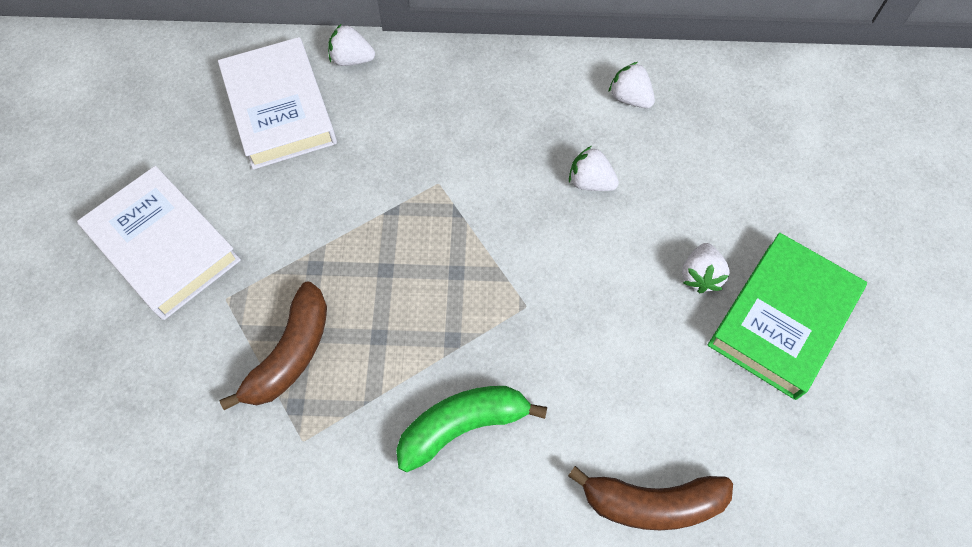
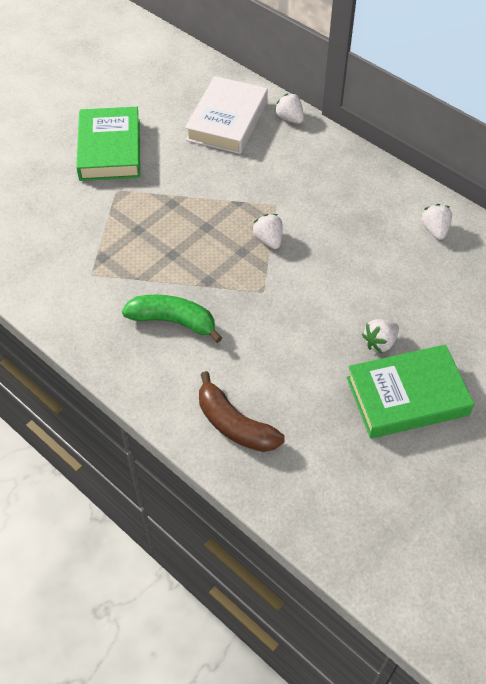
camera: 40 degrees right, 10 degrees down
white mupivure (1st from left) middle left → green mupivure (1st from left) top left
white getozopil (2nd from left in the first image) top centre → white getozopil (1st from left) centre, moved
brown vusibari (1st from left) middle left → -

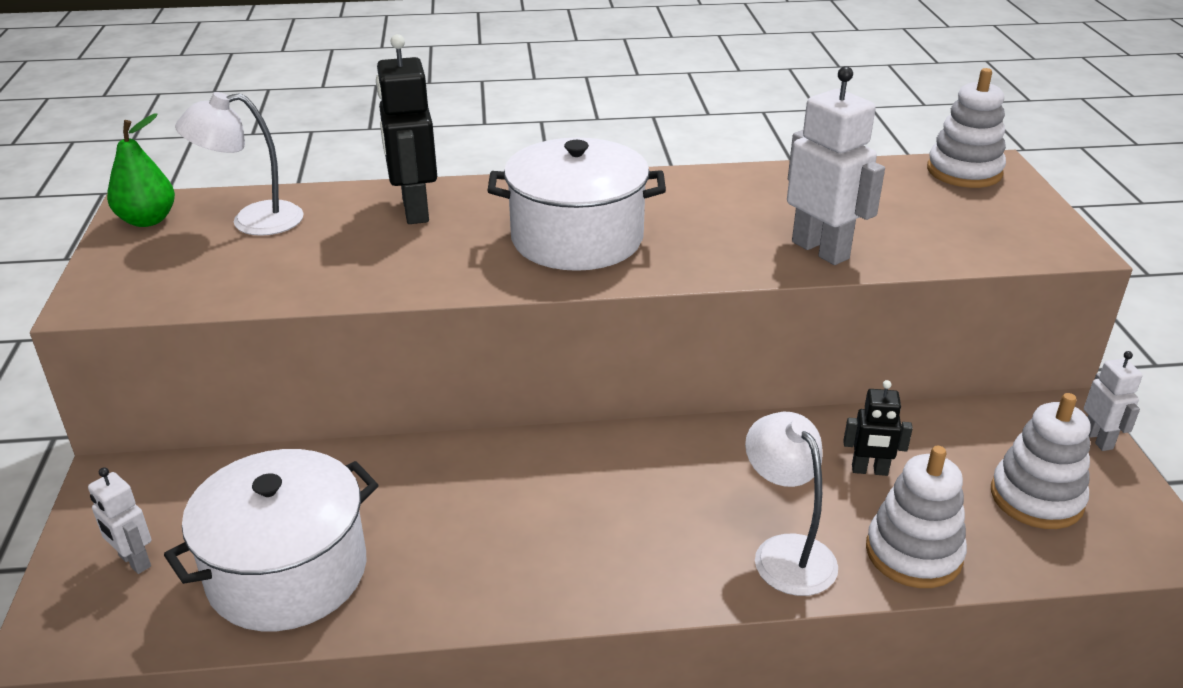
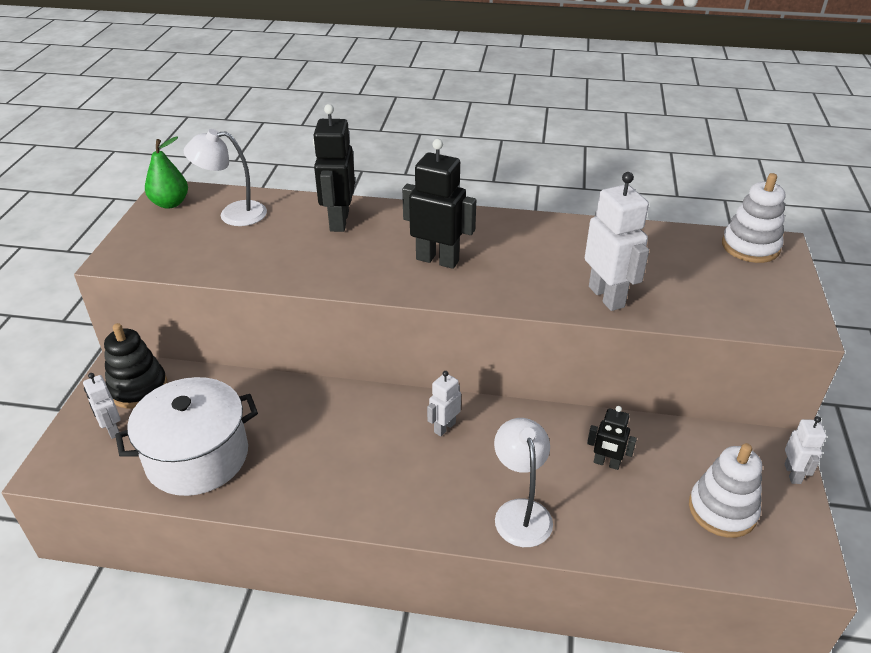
camera: 15 degrees right, 5 degrees up
- → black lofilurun middle left
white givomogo (2nd from left) top centre → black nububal (2nd from left) top centre
- → white nububal (2nd from left) centre
white lofilurun (1st from left) bottom right → -

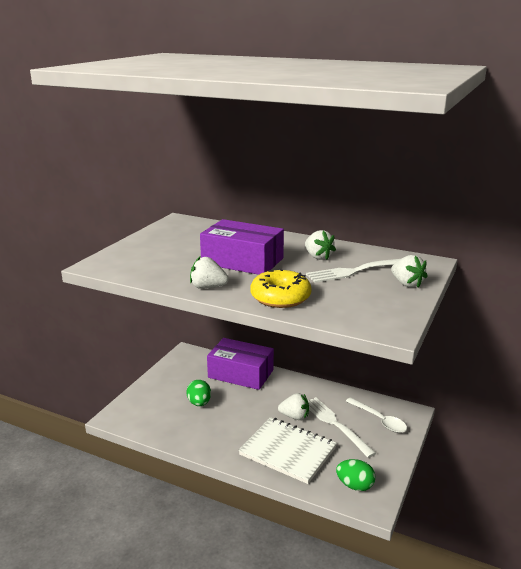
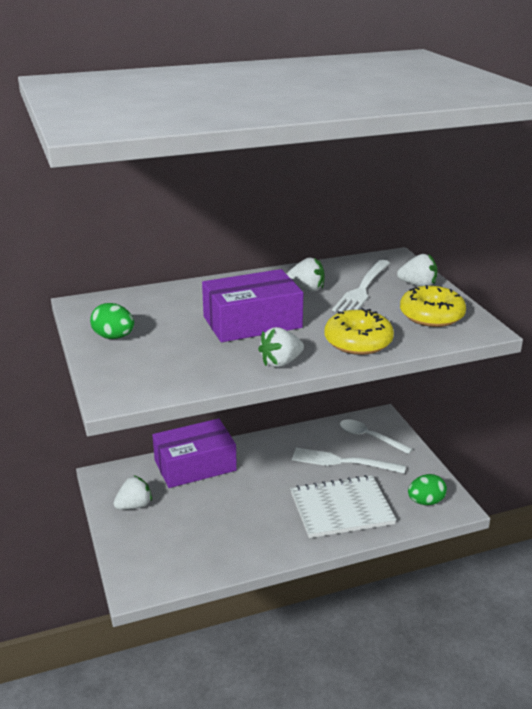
camera: 45 degrees left, 5 degrees up
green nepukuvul (1st from left) bottom centre → green nepukuvul (1st from left) middle left, moved
white getozopil (2nd from left in the first image) bottom centre → white getozopil (1st from left) bottom left, moved
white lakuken bottom right → white lakuken middle right, 150 degrees counterclockwise
- → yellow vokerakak (2nd from left) middle right

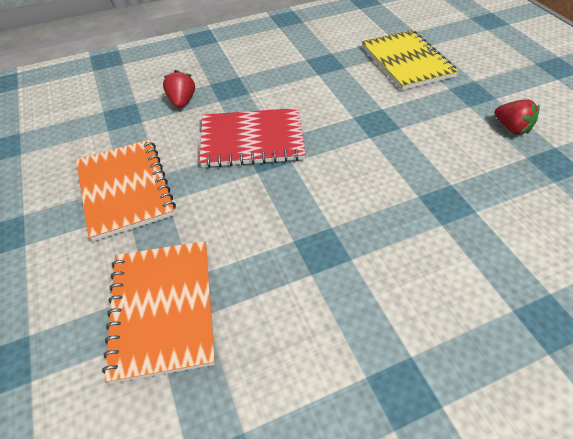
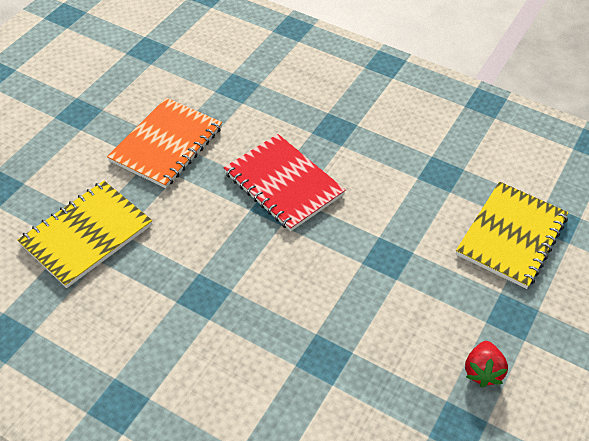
camera: 50 degrees right, 0 degrees up
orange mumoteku (2nd from left) bottom left → yellow mumoteku (1st from left) middle left
red getozopil (1st from left) top left → -

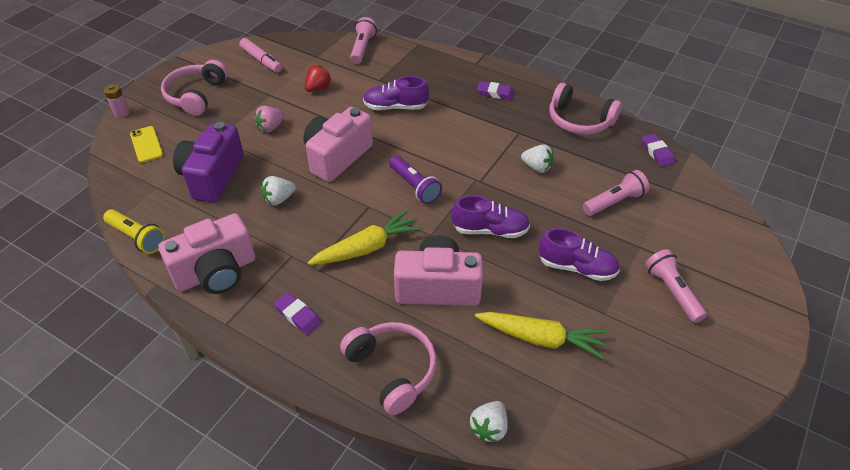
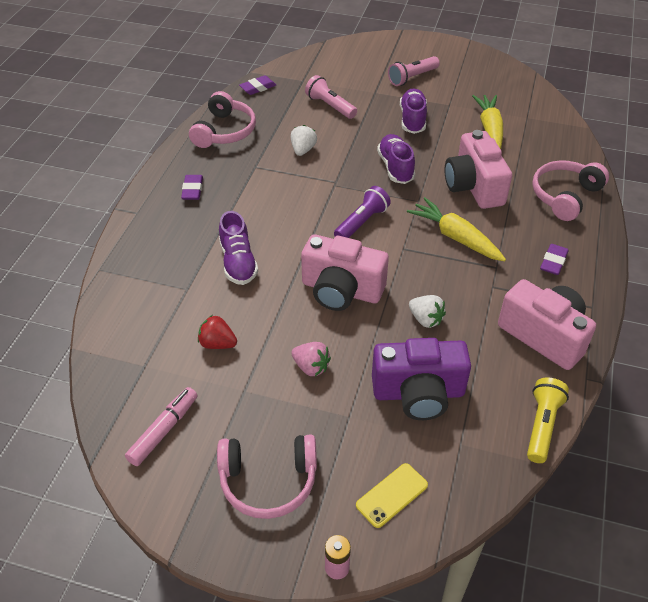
camera: 105 degrees left, 0 degrees up
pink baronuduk (1st from left) top centre → -
white getozopil (2nd from left) bottom centre → -

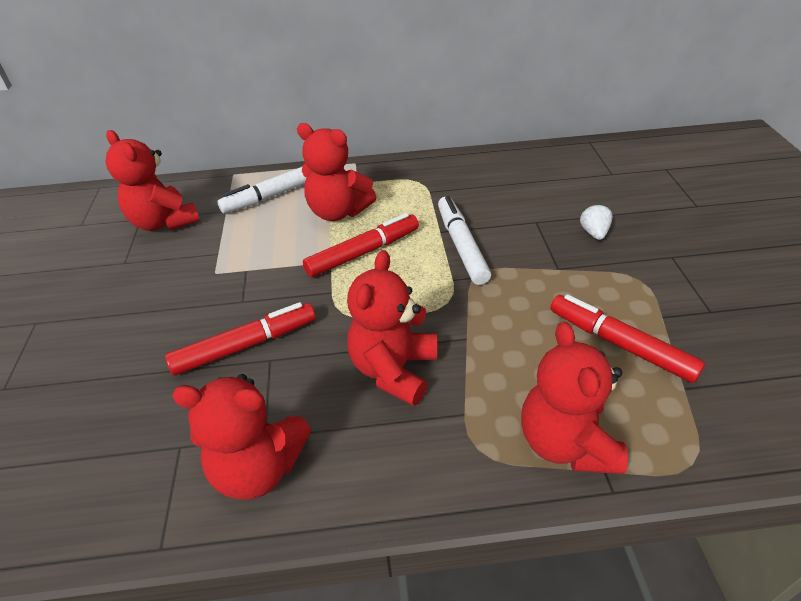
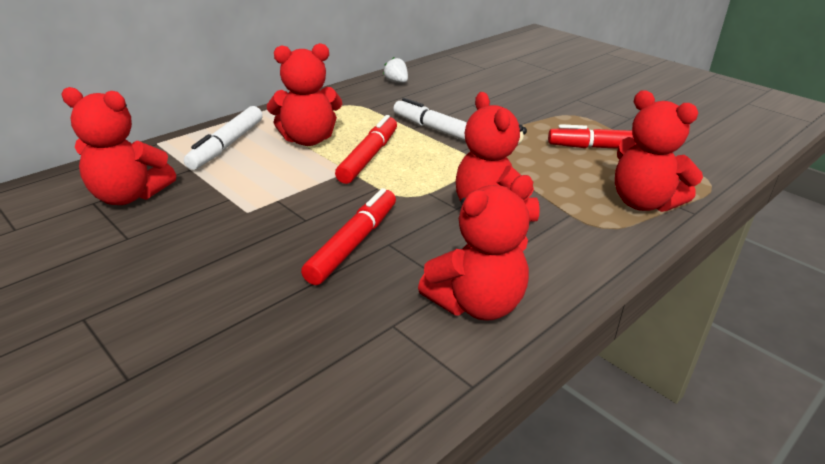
camera: 40 degrees left, 10 degrees down
white getozopil middle right → white getozopil top centre, moved

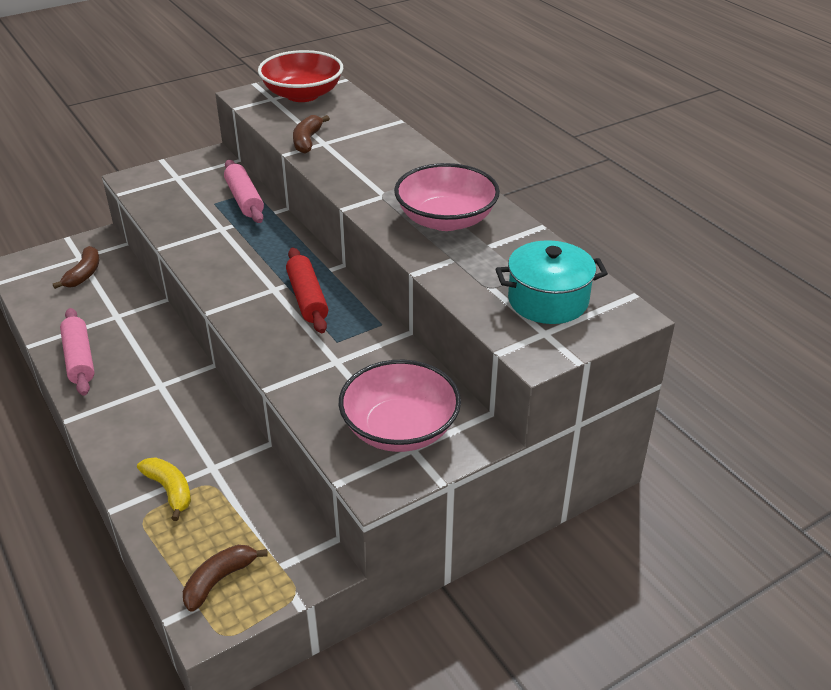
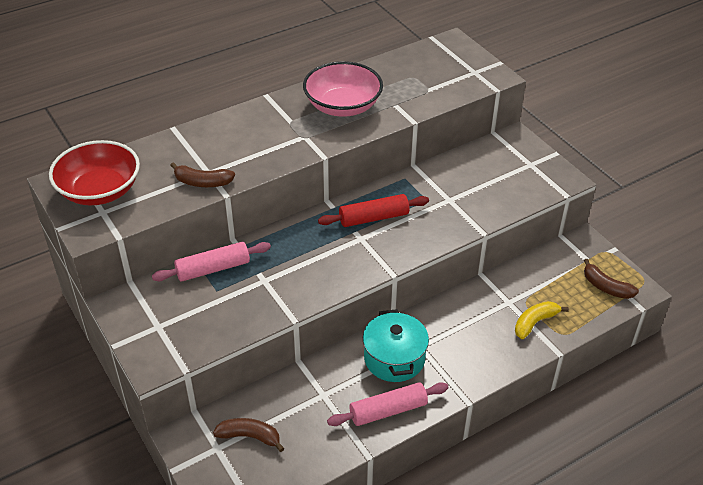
camera: 90 degrees left, 5 degrees up
turquoise givomogo centre → turquoise givomogo bottom centre, moved
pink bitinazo (1st from left) centre → -

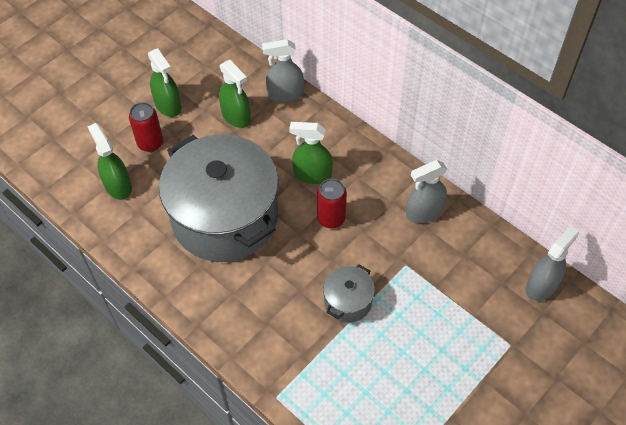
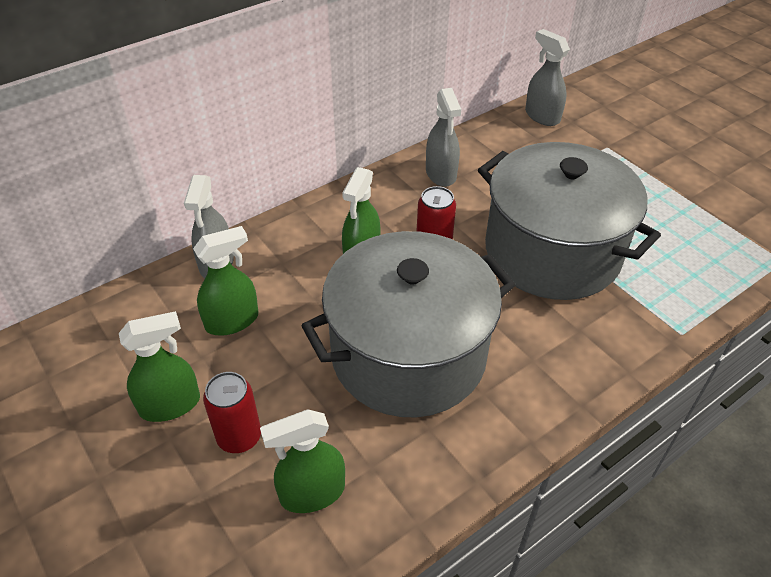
camera: 80 degrees left, 10 degrees down
grey givomogo (2nd from left) bottom centre → grey givomogo (2nd from left) middle right, x2.37

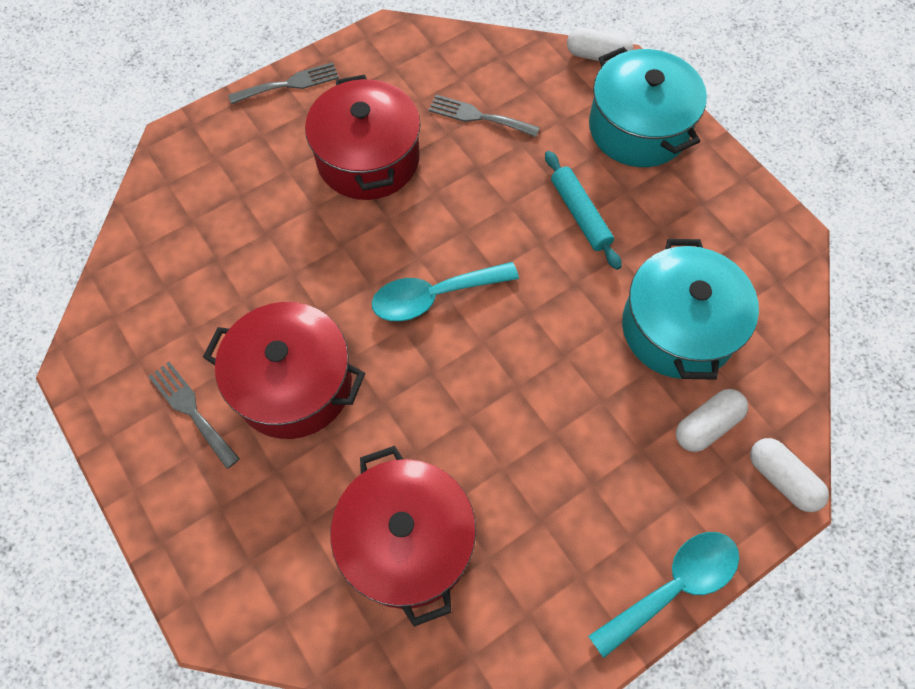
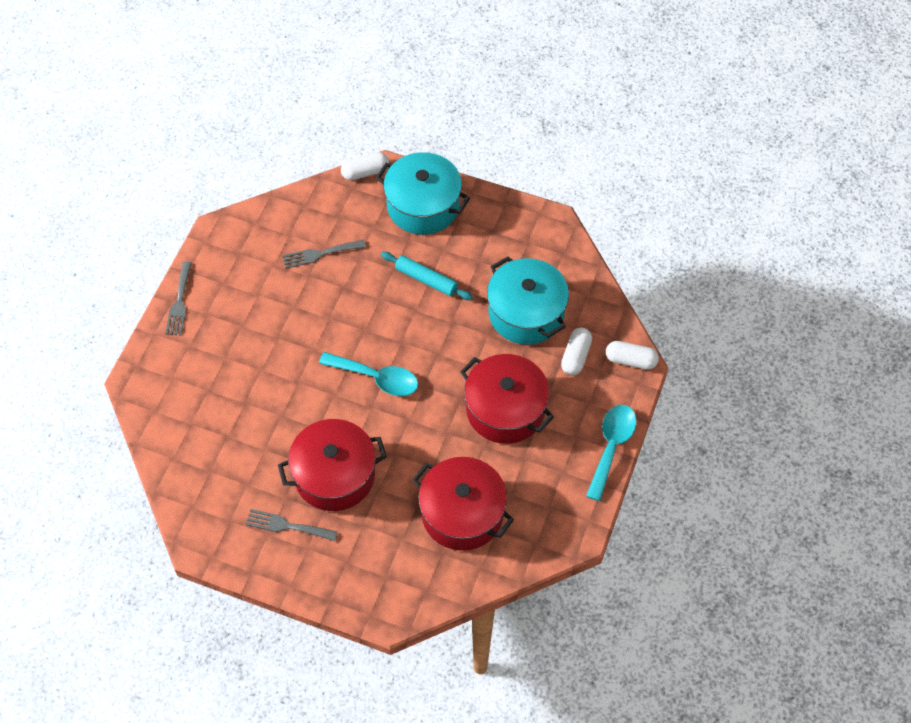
camera: 35 degrees left, 5 degrees down
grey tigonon (2nd from left in the first image) top left → grey tigonon (1st from left) middle left, 150 degrees clockwise
turquoise lakuken (1st from left) centre, 105 degrees counterclockwise
red givomogo (2nd from left in the first image) top centre → red givomogo (3rd from left) centre, moved

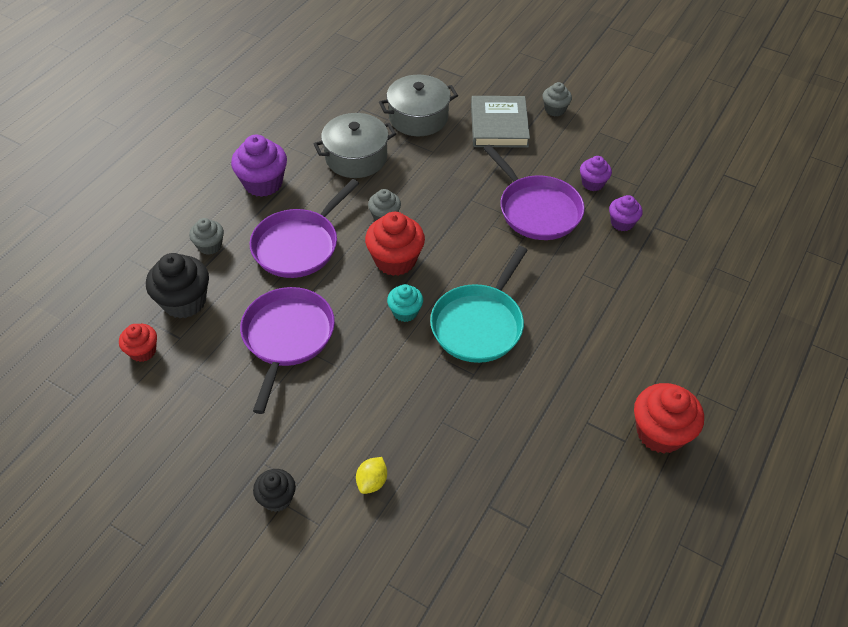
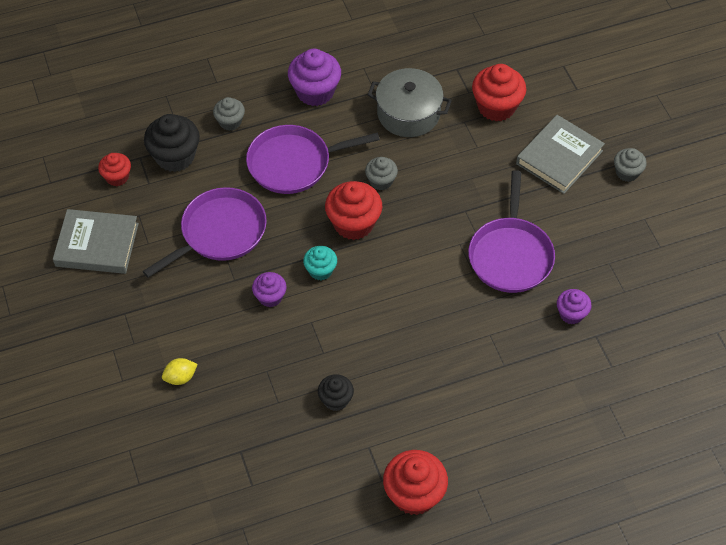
camera: 40 degrees right, 5 degrees up
- → grey mupivure (1st from left) middle left
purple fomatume (2nd from left in the first image) top right → purple fomatume (1st from left) centre, moved
black fomatume (2nd from left) bottom left → black fomatume (2nd from left) bottom centre, moved
grey givomogo (2nd from left) top centre → red fomatume (4th from left) top right
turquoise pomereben centre → -

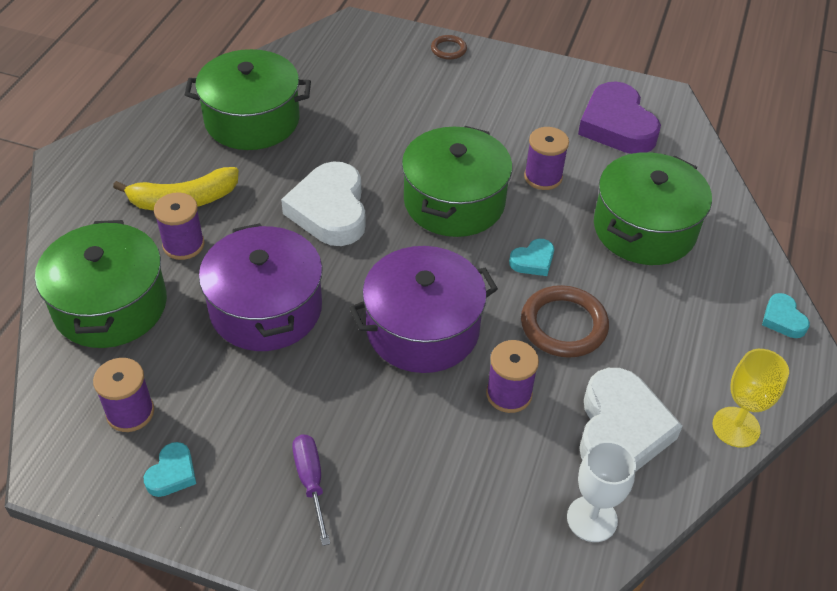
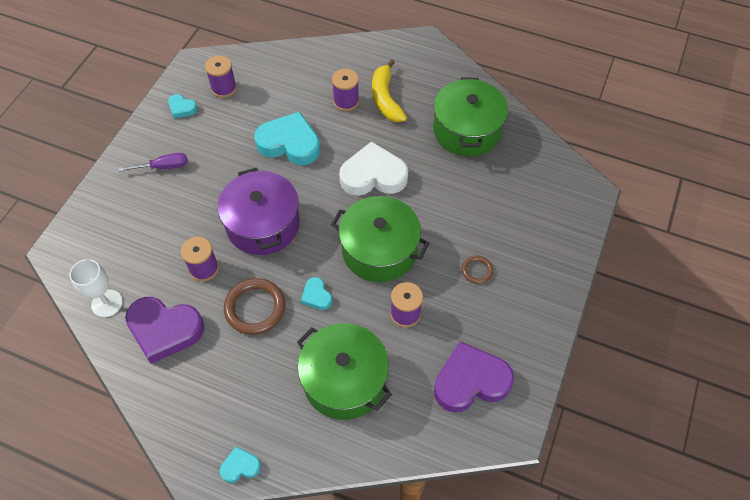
camera: 95 degrees right, 10 degrees up
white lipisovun (2nd from left) bottom right → purple lipisovun (1st from left) middle left
purple givomogo (1st from left) middle left → turquoise lipisovun (3rd from left) top centre
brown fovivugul (1st from left in the first image) top centre → brown fovivugul (2nd from left) centre, moved
green givomogo (1st from left) middle left → -
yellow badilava bottom right → -

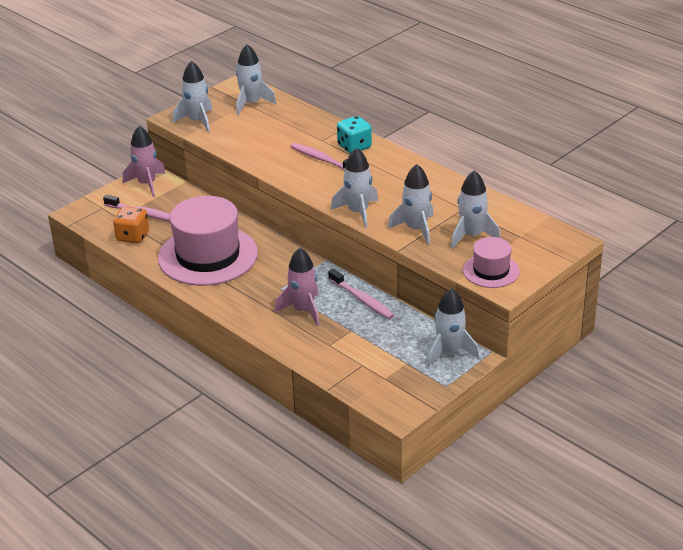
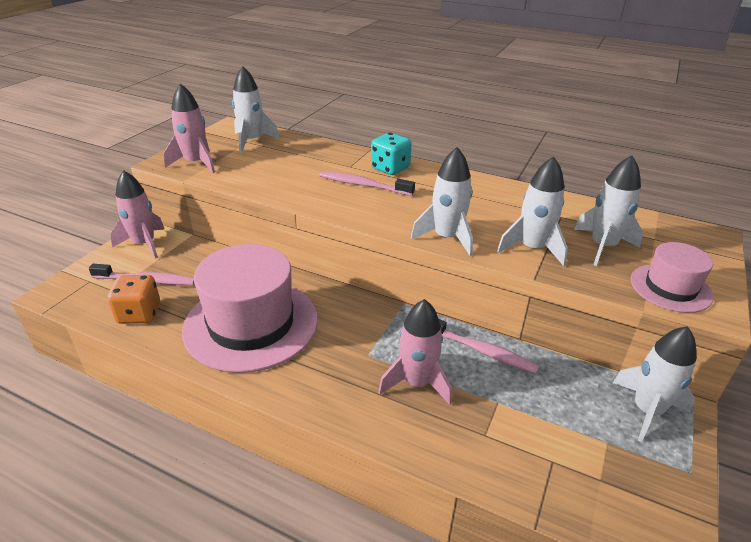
camera: 20 degrees left, 0 degrees up
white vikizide (1st from left) top left → pink vikizide (2nd from left) top left

